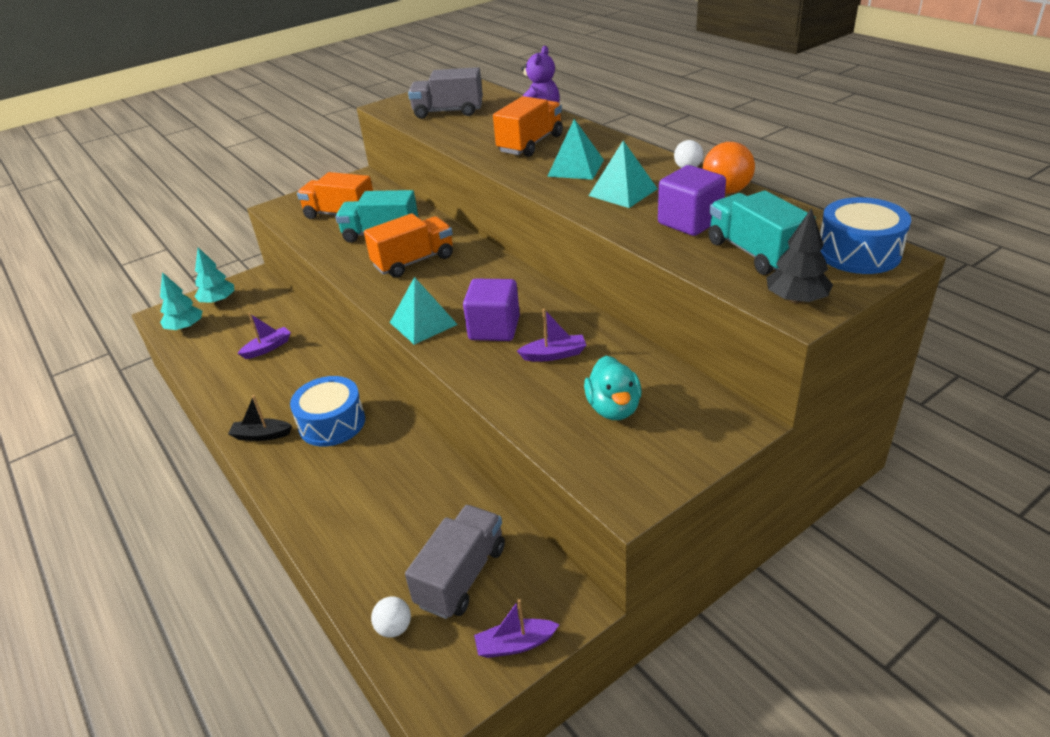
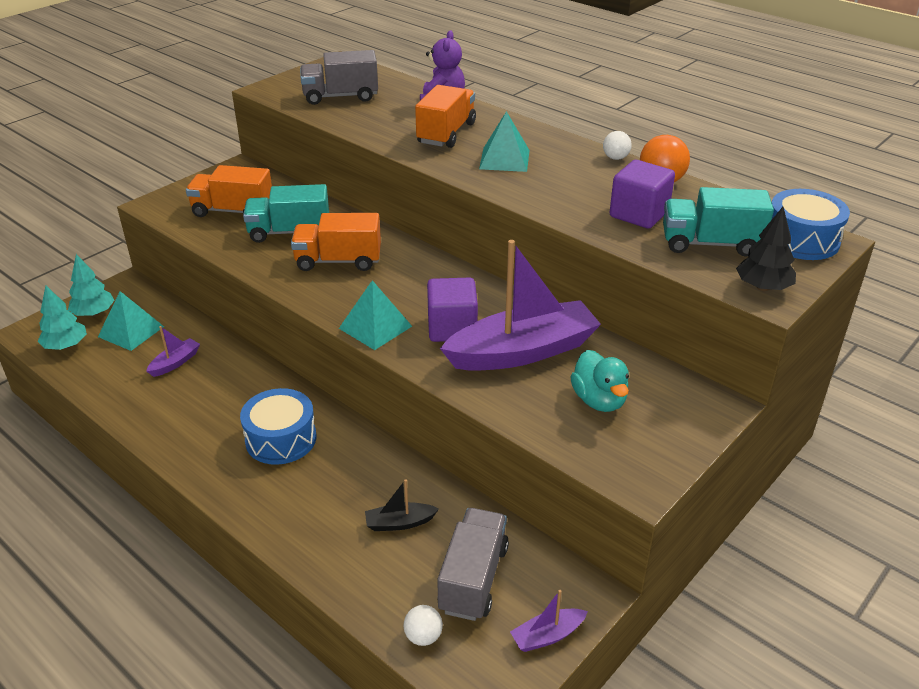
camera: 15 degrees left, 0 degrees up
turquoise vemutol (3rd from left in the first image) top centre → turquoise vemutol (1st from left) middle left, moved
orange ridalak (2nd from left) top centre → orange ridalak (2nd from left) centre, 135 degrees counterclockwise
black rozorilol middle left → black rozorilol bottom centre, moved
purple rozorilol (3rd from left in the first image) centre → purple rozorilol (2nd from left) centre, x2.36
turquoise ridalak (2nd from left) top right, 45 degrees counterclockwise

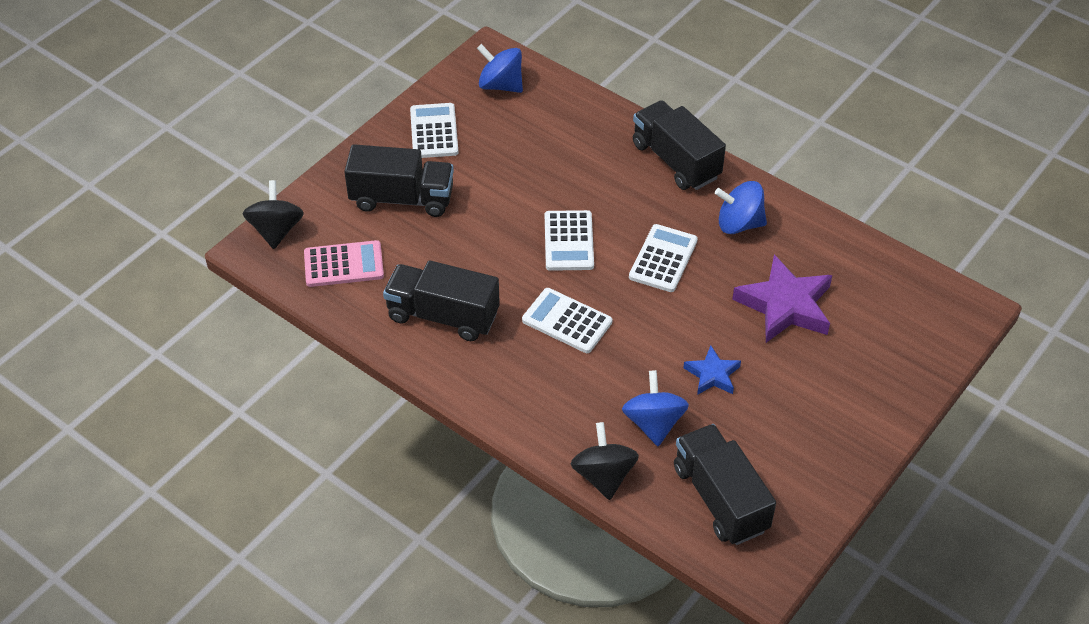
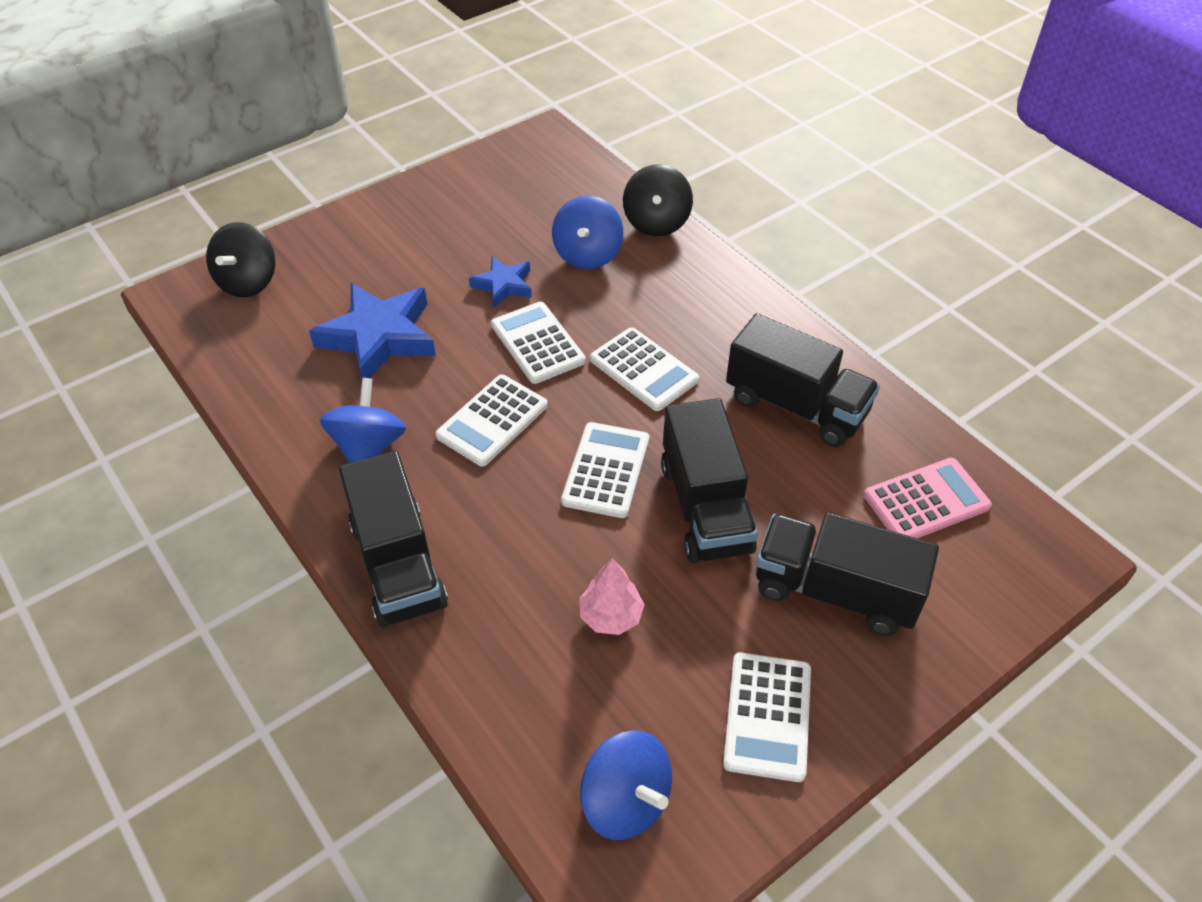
camera: 165 degrees left, 0 degrees up
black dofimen (1st from left) middle left → black dofimen (1st from left) top left, moved
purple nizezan middle right → blue nizezan (1st from left) middle left
blue dofimen (3rd from left in the first image) top right → blue dofimen (1st from left) middle left, 105 degrees counterclockwise
- → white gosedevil (2nd from left) centre
- → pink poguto centre
black ridalak (4th from left in the first image) bottom centre → black ridalak (2nd from left) centre, moved
pink gosedevil middle left → pink gosedevil middle right, 150 degrees clockwise

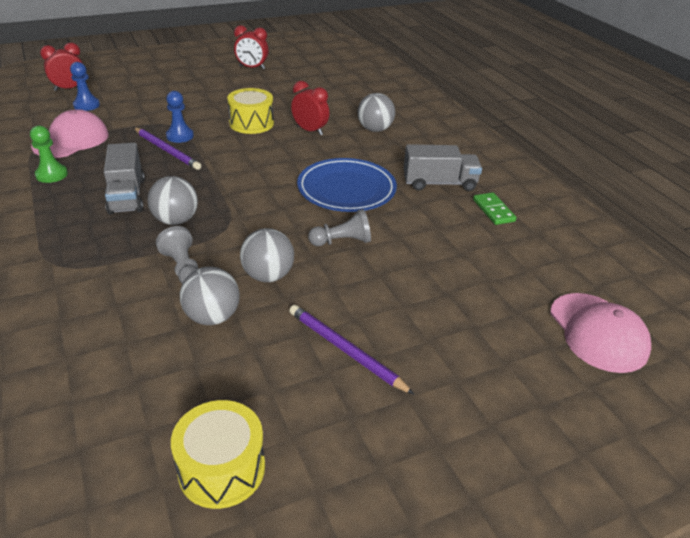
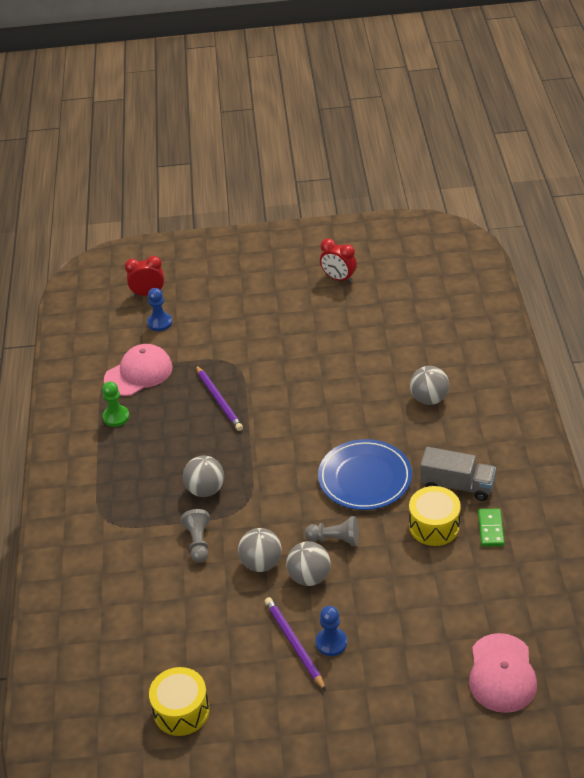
camera: 25 degrees right, 5 degrees up
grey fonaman (2nd from left in the first image) middle left → grey fonaman (3rd from left) bottom centre, moved
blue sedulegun (2nd from left) top left → blue sedulegun (2nd from left) bottom centre, moved
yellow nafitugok (2nd from left) top centre → yellow nafitugok (2nd from left) middle right, moved
grey ridalak (1st from left) top left → -
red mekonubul (3rd from left) top centre → -

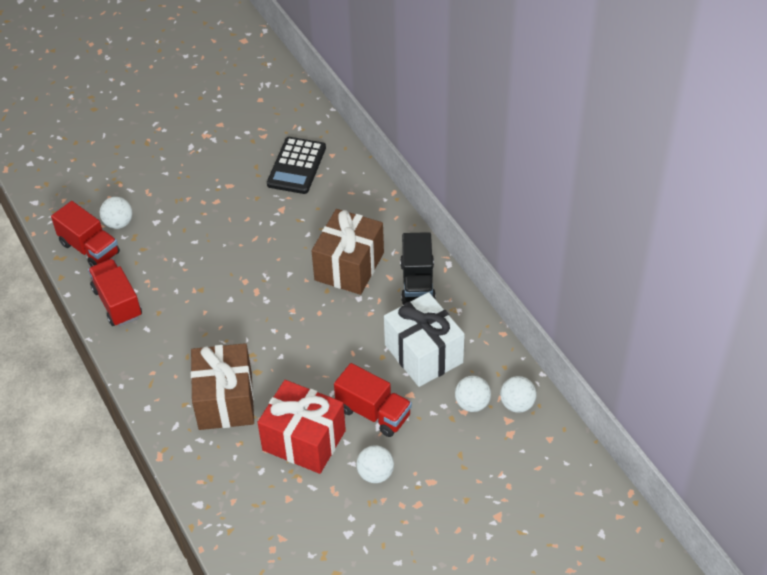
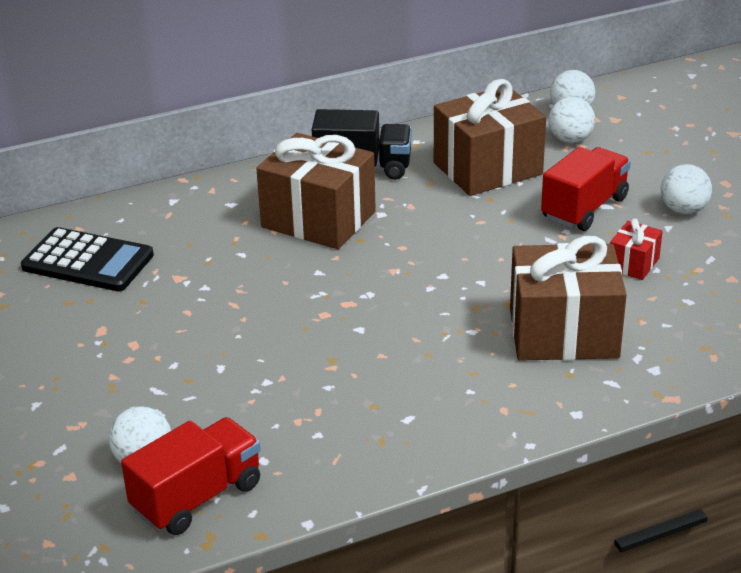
camera: 85 degrees left, 15 degrees down
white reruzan centre → brown reruzan (2nd from left) top centre
red reruzan bottom centre → red reruzan middle right, x0.46
red ridalak (2nd from left) middle left → -

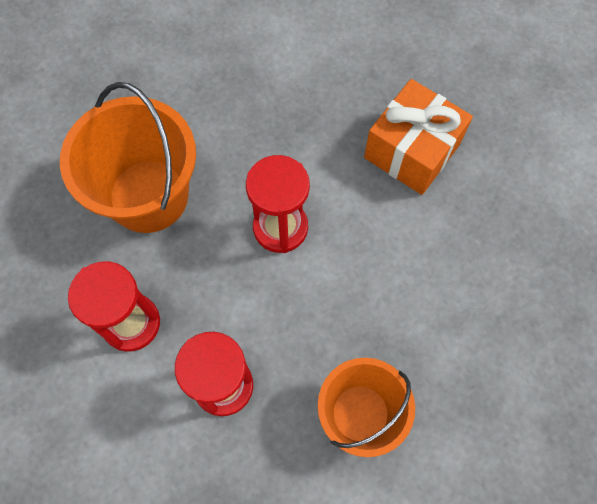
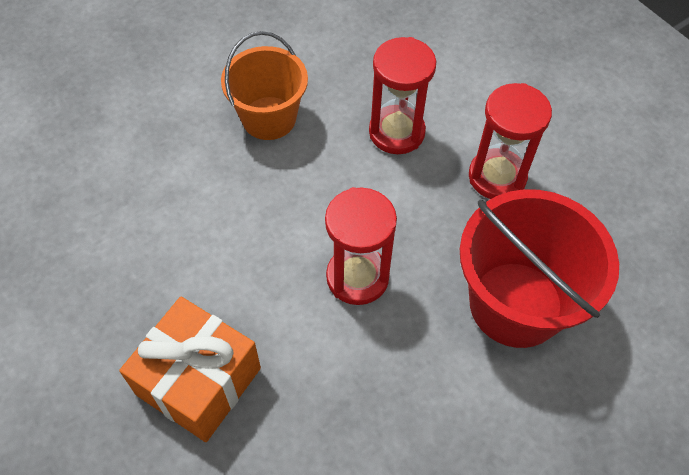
camera: 175 degrees right, 10 degrees down
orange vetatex (1st from left) top left → red vetatex middle right

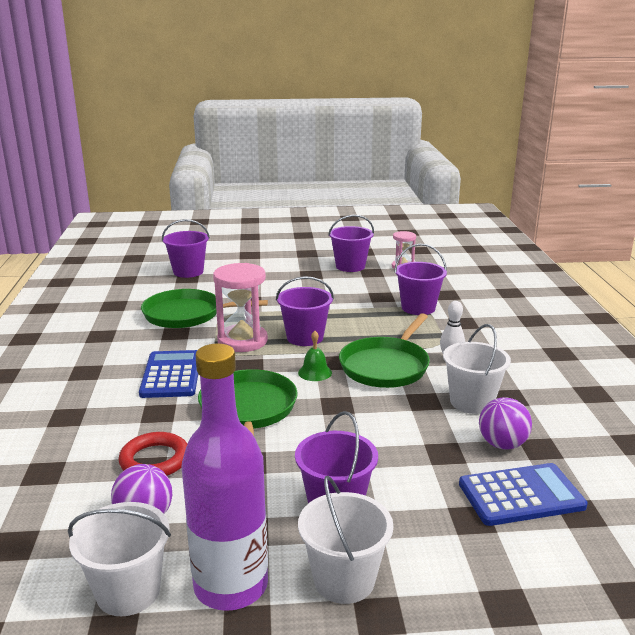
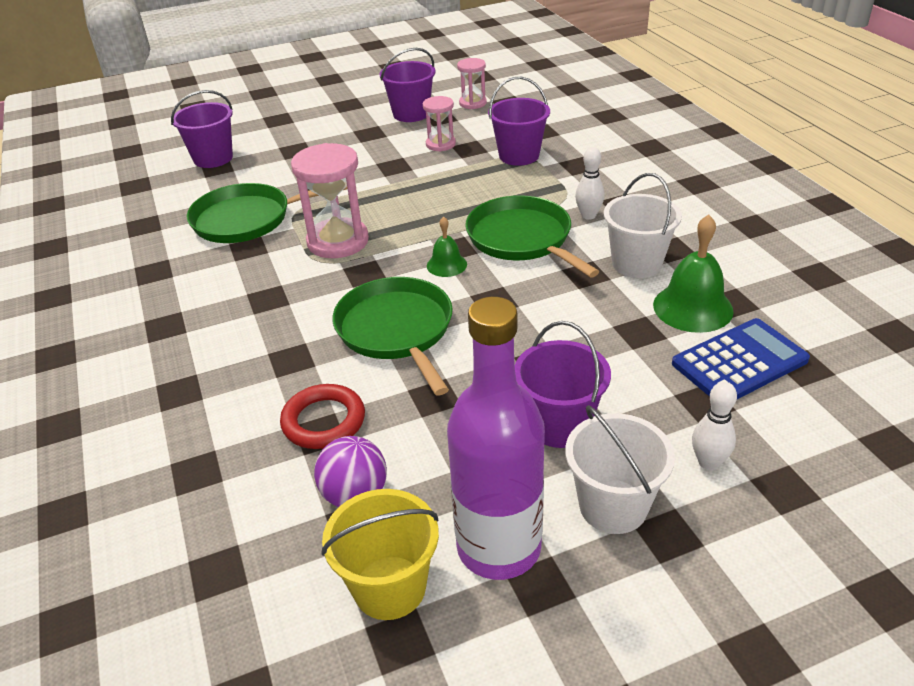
camera: 15 degrees left, 15 degrees up
white vetatex (1st from left) bottom left → yellow vetatex bottom centre
- → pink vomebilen (2nd from left) top centre
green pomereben (3rd from left) centre, 135 degrees clockwise
purple fonaman (2nd from left) middle right → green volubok (2nd from left) middle right
- → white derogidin (2nd from left) middle right
blue gosedevil (1st from left) middle left → -
purple vetatex (2nd from left) centre → -

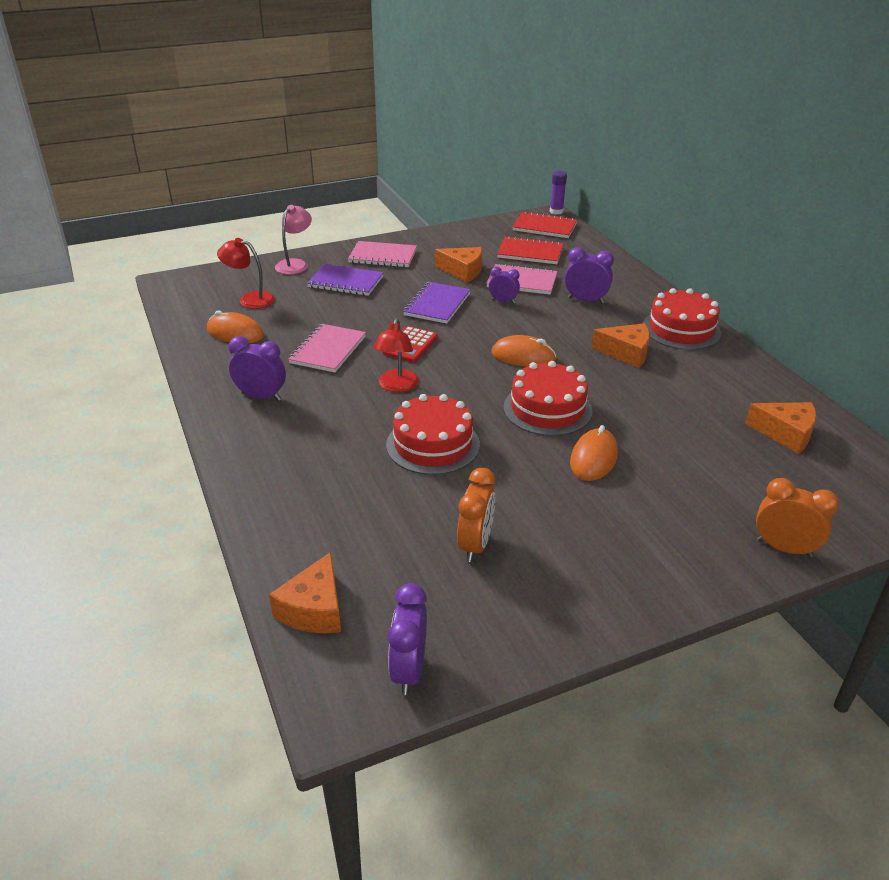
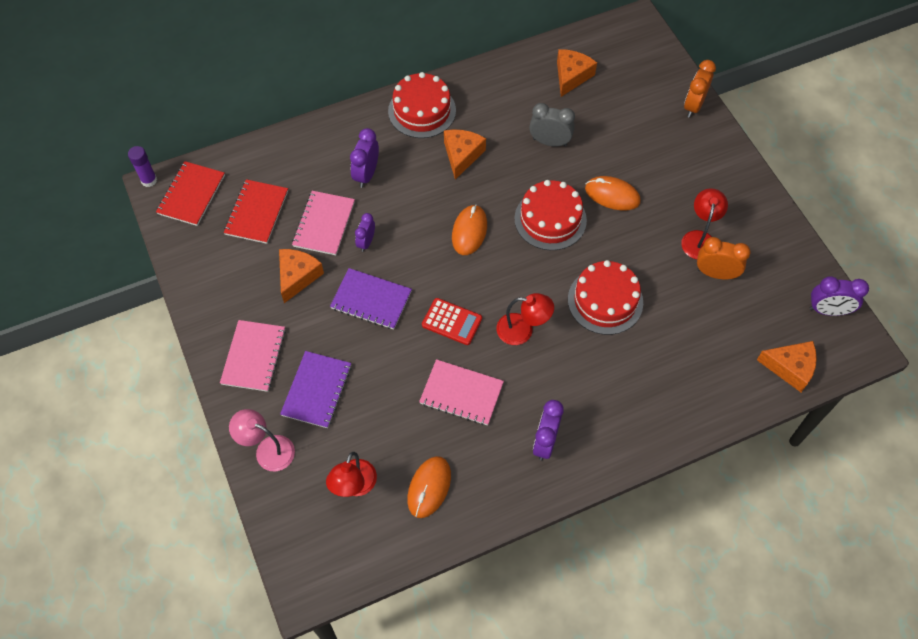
camera: 90 degrees left, 25 degrees up
- → grey mekonubul top centre
- → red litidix (3rd from left) middle right

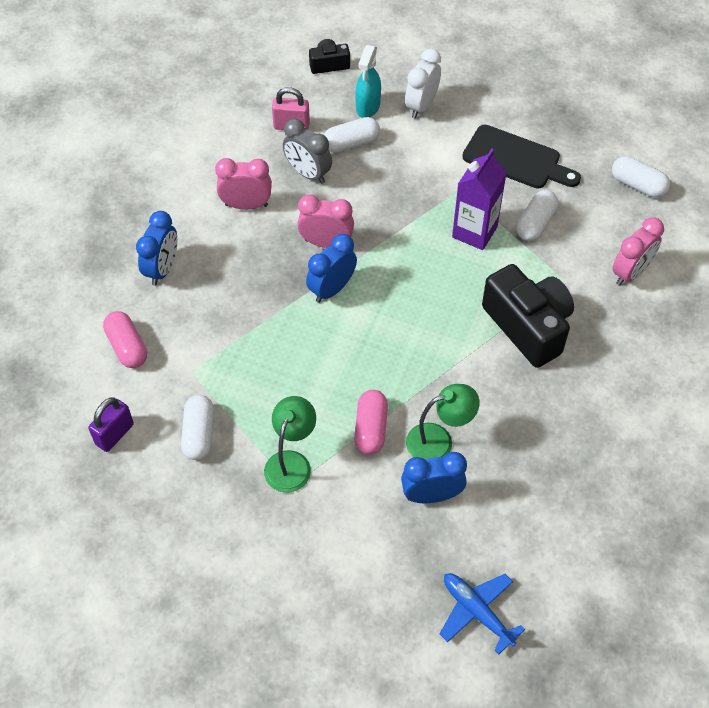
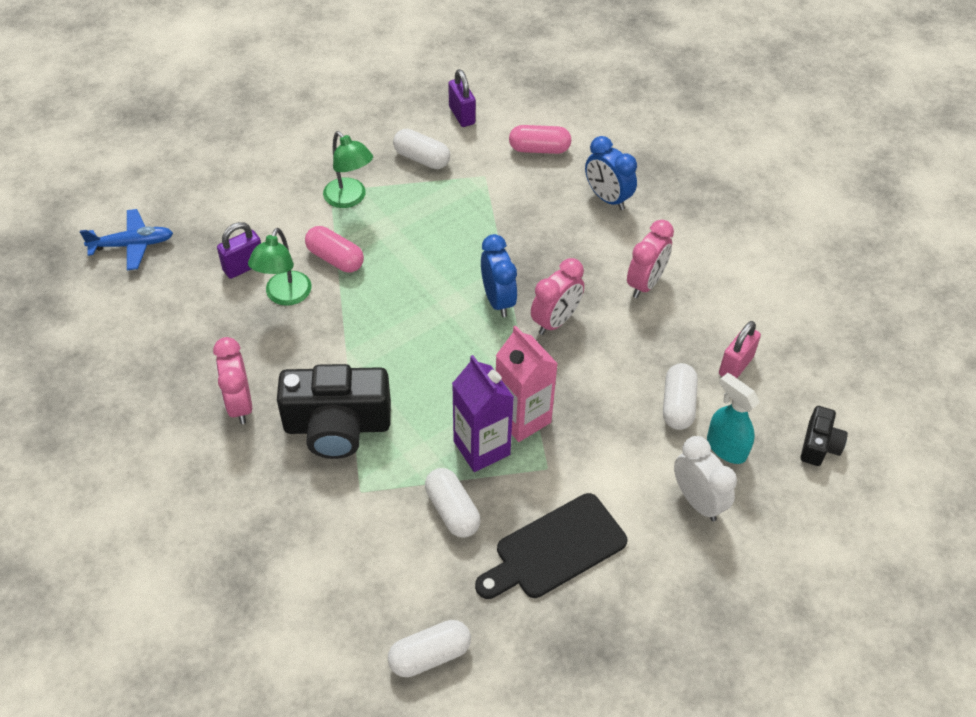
camera: 120 degrees right, 5 degrees down
pink mekonubul (3rd from left in the first image) middle right → pink mekonubul (1st from left) middle left, moved
blue mekonubul (3rd from left) bottom centre → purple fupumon (1st from left) middle left
- → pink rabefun centre
grey mekonubul top centre → -

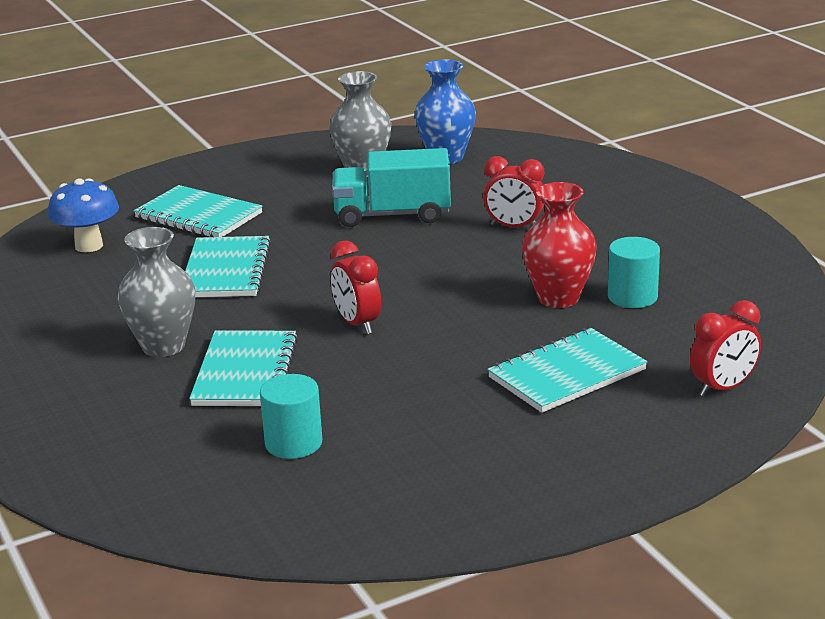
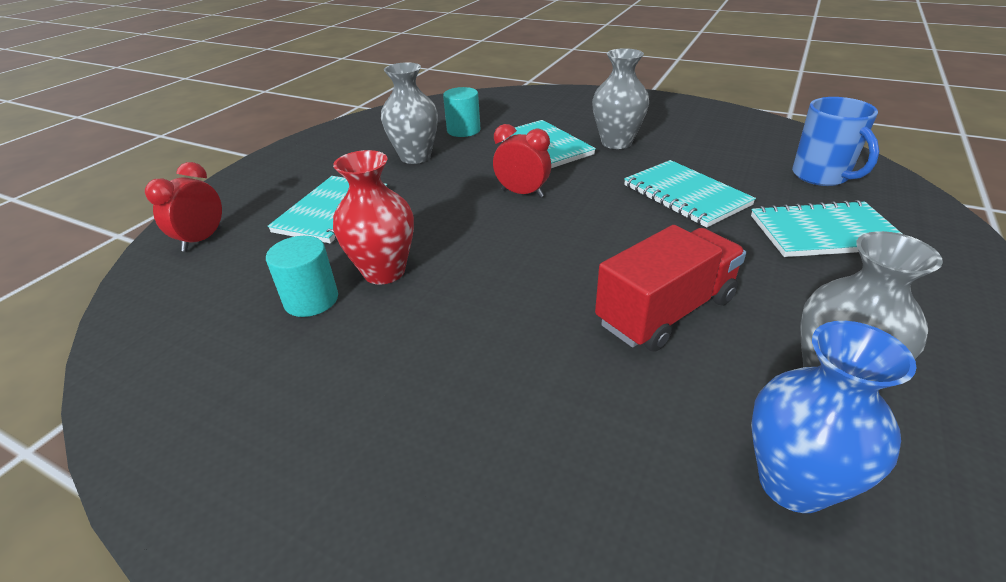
camera: 145 degrees right, 10 degrees up
- → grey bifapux (1st from left) top centre
turquoise ridalak top centre → red ridalak centre
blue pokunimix middle left → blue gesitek top right
red mekonubul (2nd from left) top centre → -

